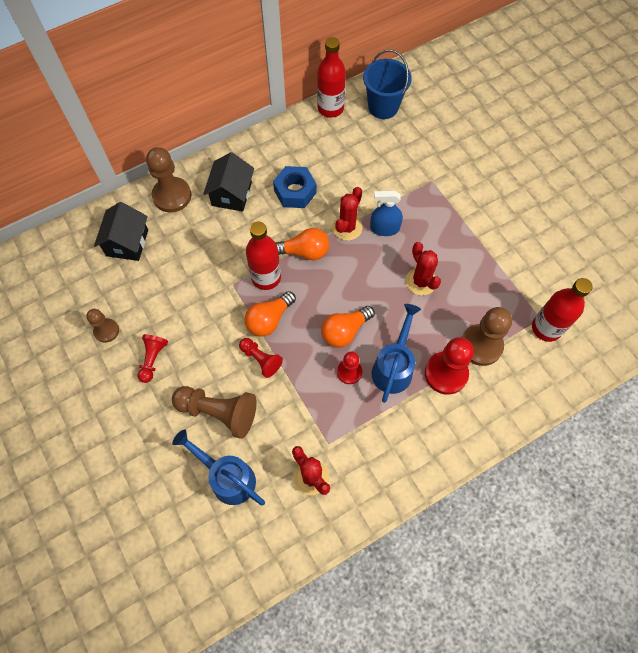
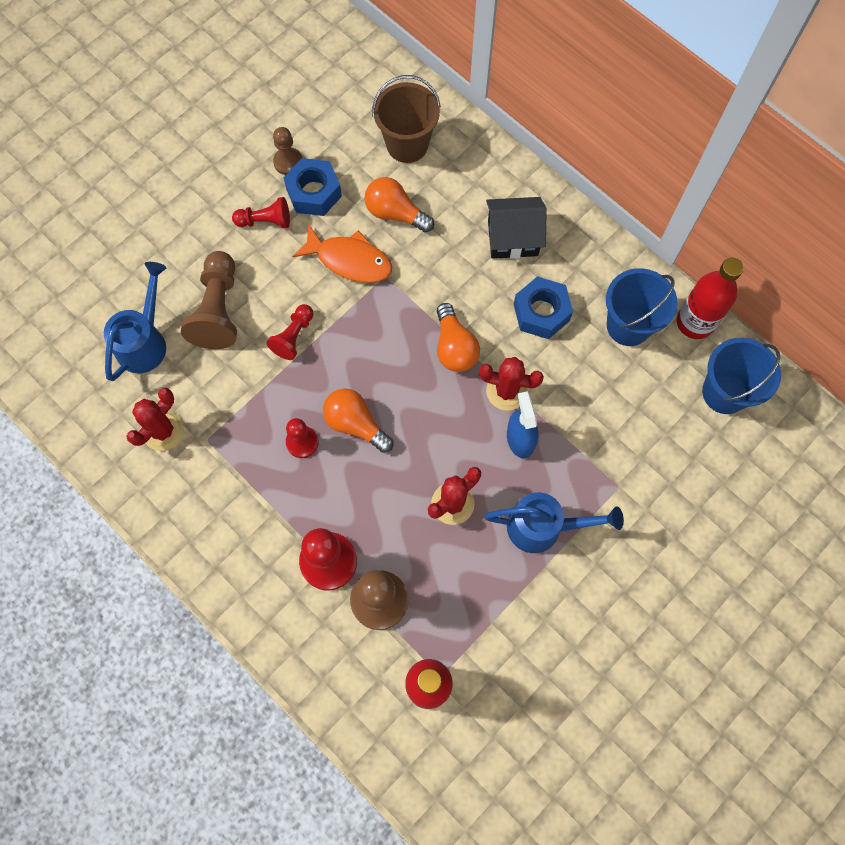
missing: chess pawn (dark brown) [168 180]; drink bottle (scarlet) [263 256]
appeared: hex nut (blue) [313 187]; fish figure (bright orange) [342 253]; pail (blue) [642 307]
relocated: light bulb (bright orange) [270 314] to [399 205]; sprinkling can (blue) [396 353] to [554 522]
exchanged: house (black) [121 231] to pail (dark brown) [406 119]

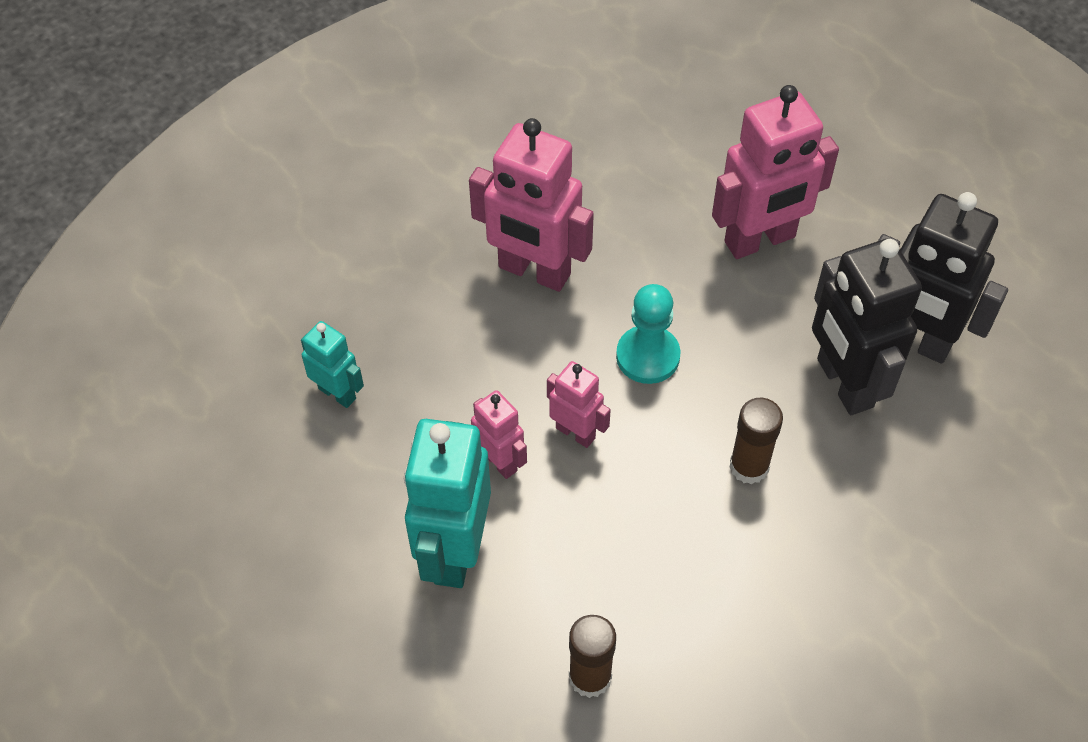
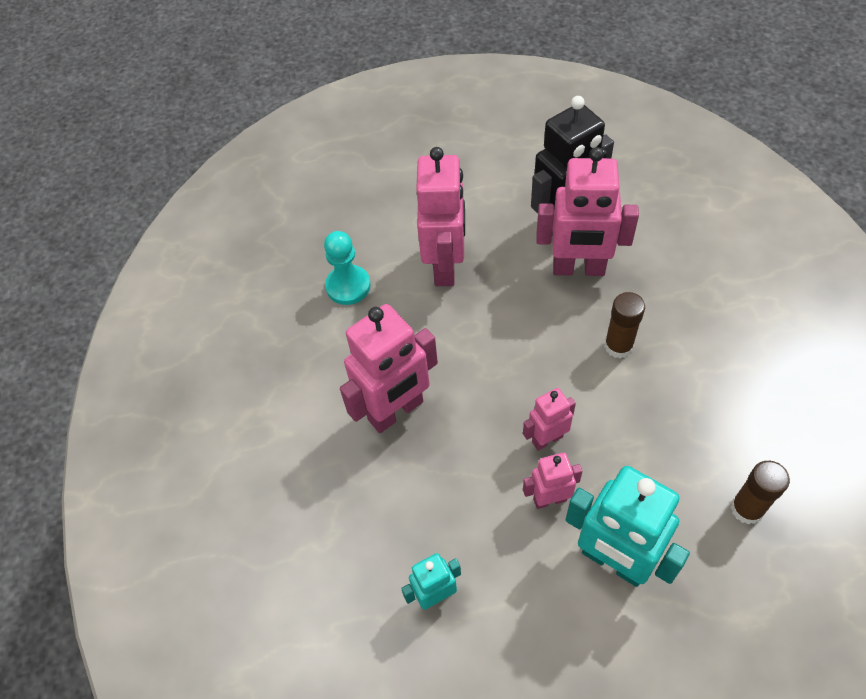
relocated: chess pawn (aqua) [648 334] to [347 268]
colour: robot (black) [867 326] to robot (pink) [587 211]

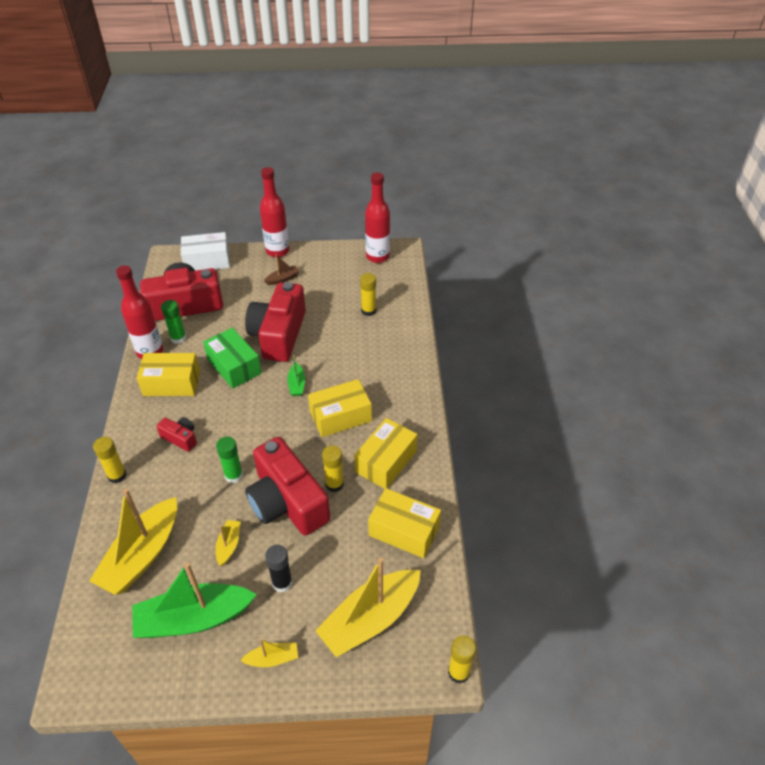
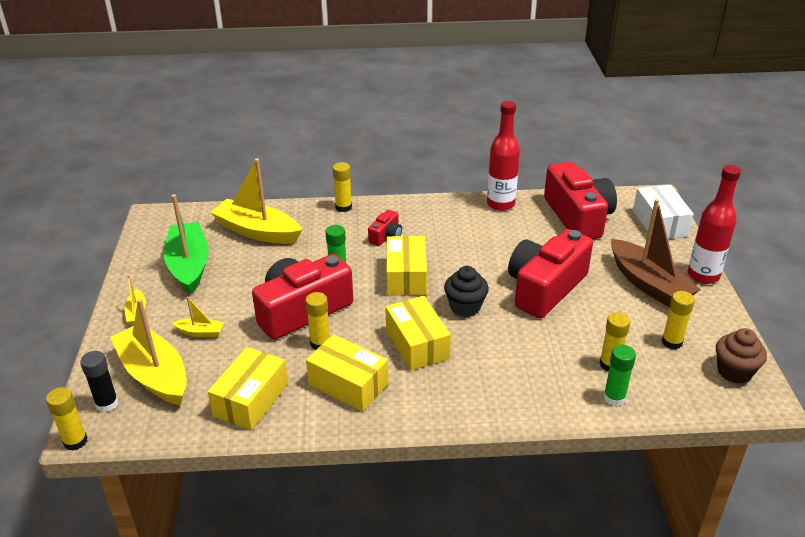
missing: parcel (green) [232 358]
appeared: glue (golden) [678 320]
relocated: glue (green) [173 322] to [619 375]; parcel (golden) [168 374] to [407 266]; toy boat (golden) [228 543] to [198 317]; glue (black) [278 568] to [99 381]
exchanged: drink bottle (scarlet) [377 218] to fairy cake (dark brown) [741 356]; toy boat (green) [296 375] to fairy cake (black) [466 291]
spun: camera (scarlet) [275 322] = [550 273] 60 degrees counterclockwise
size: toy boat (dark brown) [282 269] = [656 253] x2.21

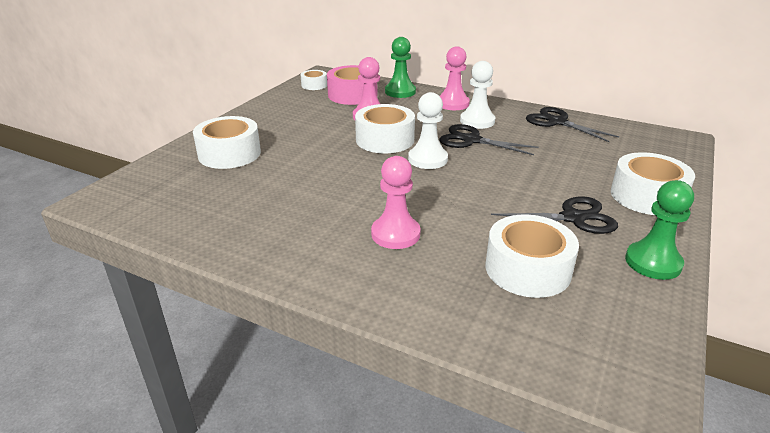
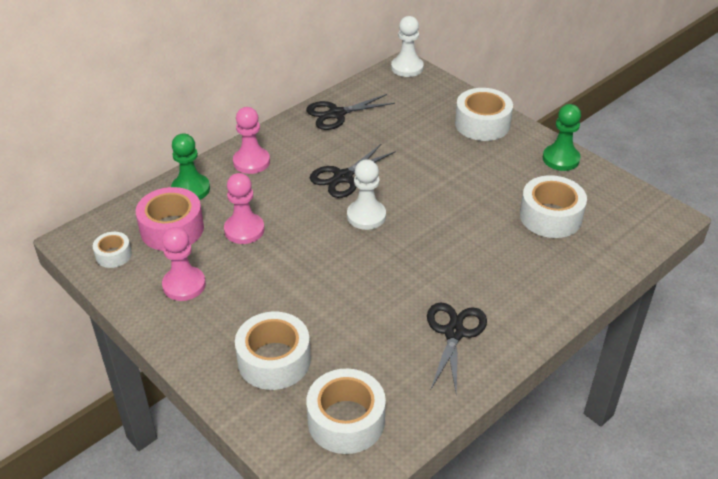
relocated: chess pawn (snow-white) [477 95] to [407 46]; roll of tape (snow-white) [385 128] to [346 411]; chess pawn (pink) [396 202] to [184 264]; pair of scissors (black) [554 215] to [457 348]

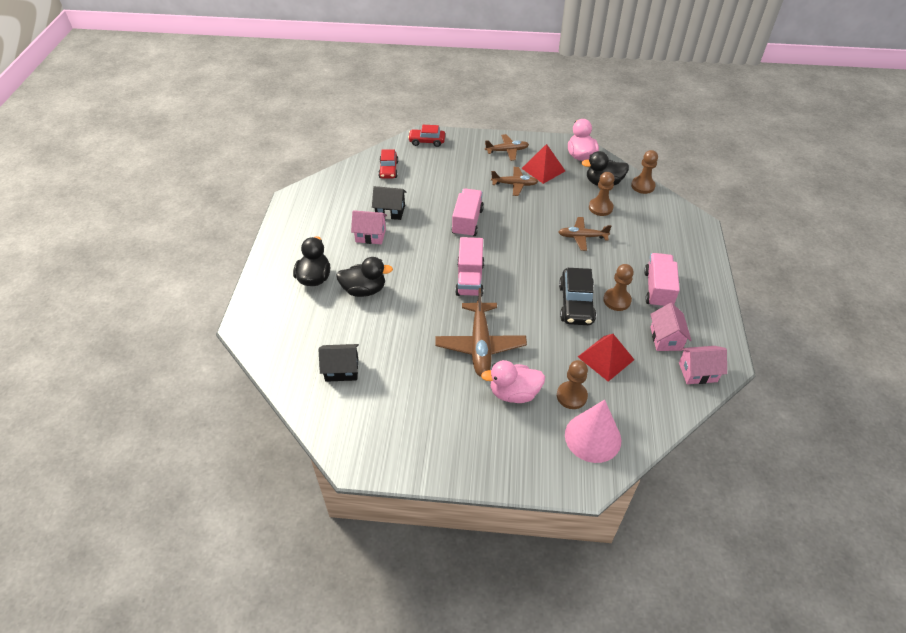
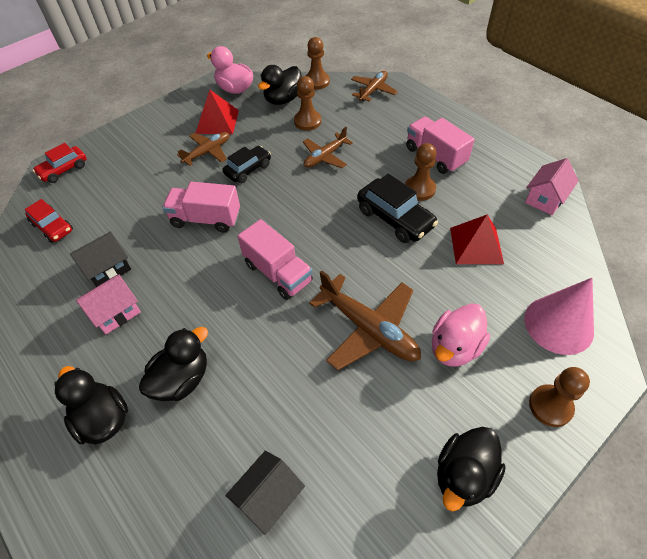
missing: house (pink) [671 327]
appeared: toy car (black) [247 164]; duck (black) [471 469]
relocated: aeroplane (dark brown) [507 147] to [374 86]; chess pawn (dark brown) [572 384] to [559 397]
spun: truck (pink) [468 213] = [201 207] 45 degrees counterclockwise

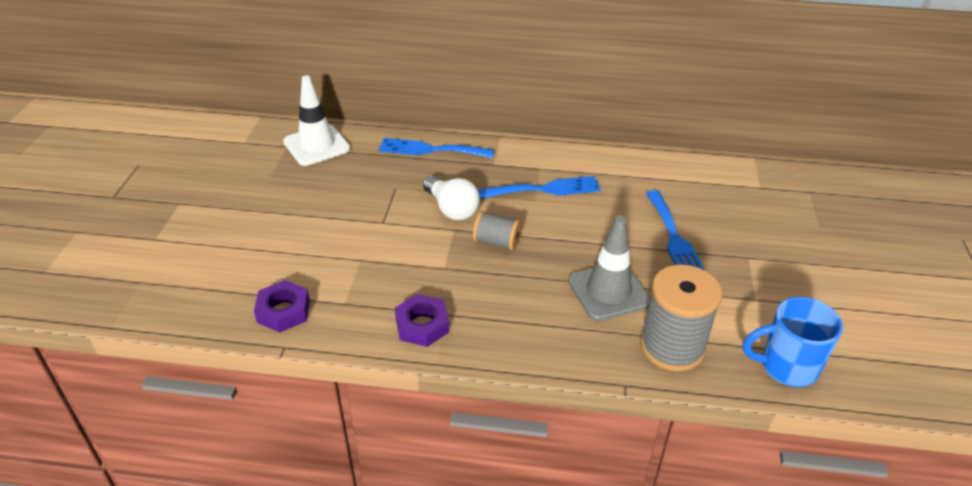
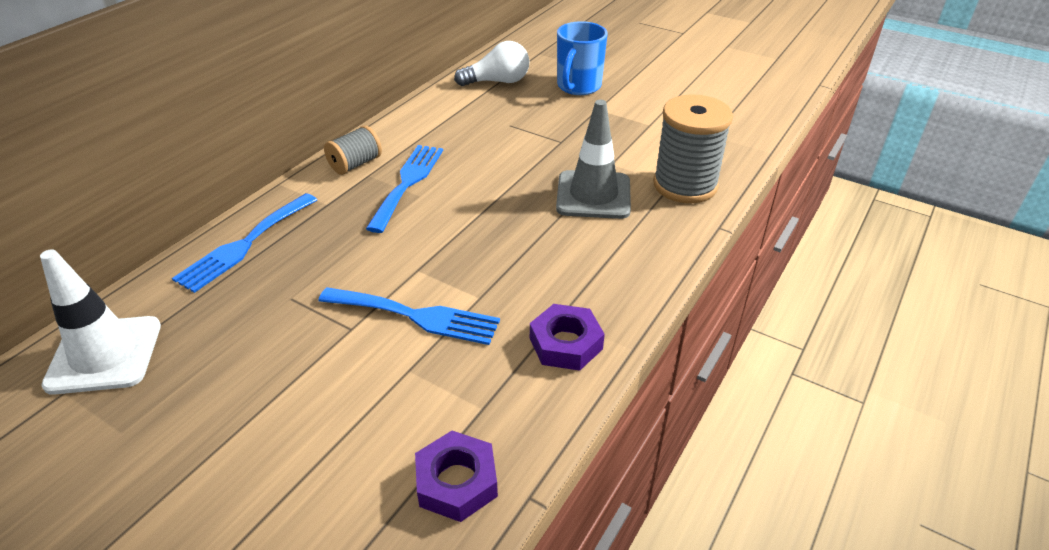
relocated: light bulb (snow-white) [451 198] to [491 63]; dinner fork (blue) [675 230] to [409 316]; reel of thread (gray) [497 231] to [353 150]; mug (blue) [793 342] to [582 58]

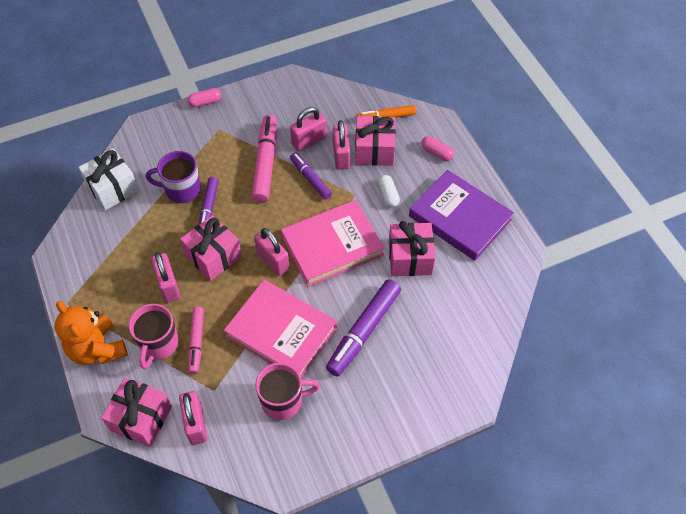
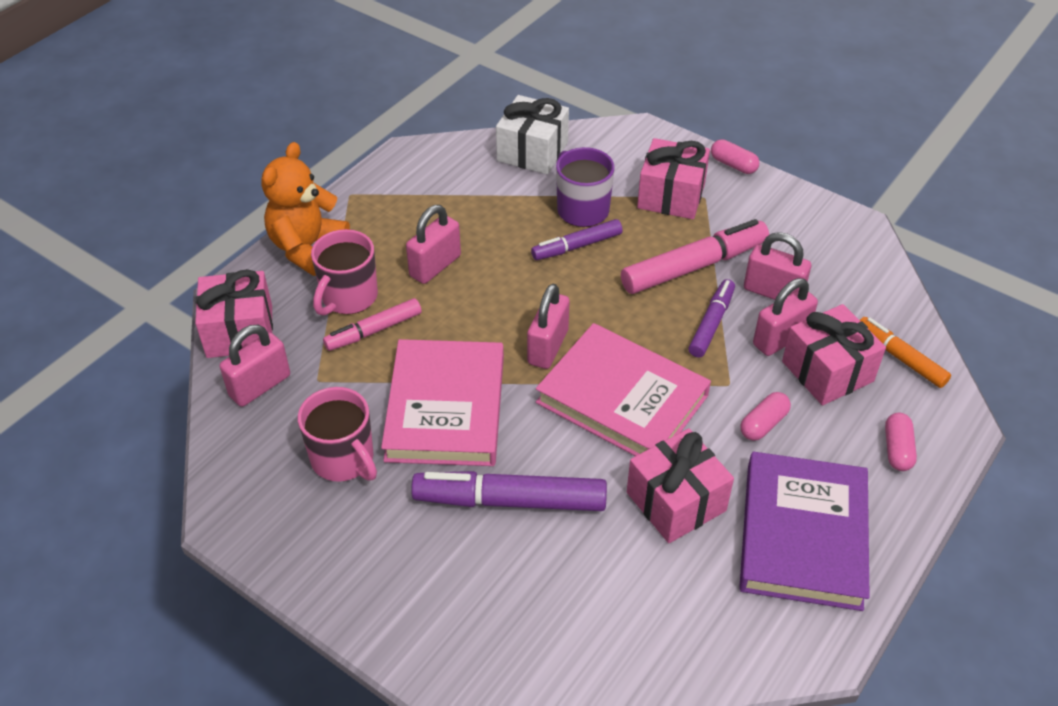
relocated: gift (pink) [211 248] to [673 178]
colour: pill shape (snow-white) [389 191] to pill shape (pink) [765 416]
spun: mug (pink) [153 336] = [344 272] 45 degrees counterclockwise

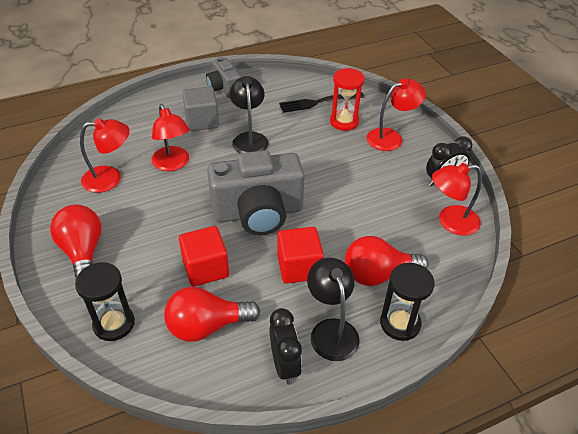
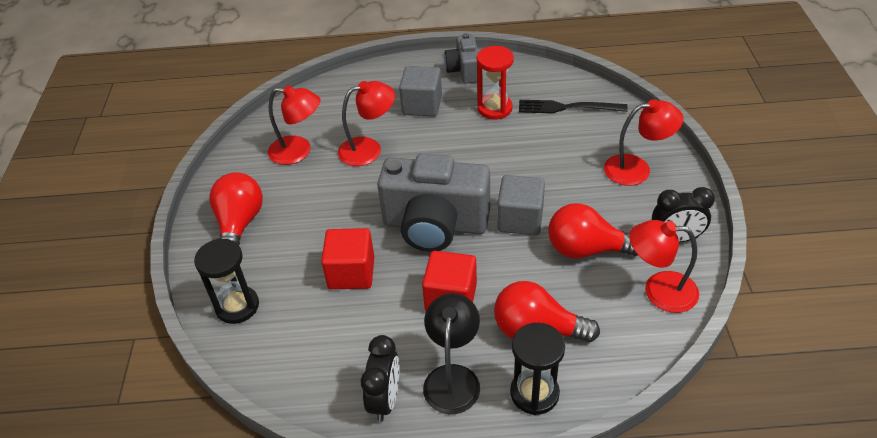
missing: desk lamp (black) [248 114]
appeared: cube (gray) [521 205]
relocated: sandglass (scarlet) [347 99] to [495 83]; light bulb (scarlet) [212 314] to [593 230]
spun: desk lamp (scarlet) [170 137] = [366 123] 105 degrees counterclockwise

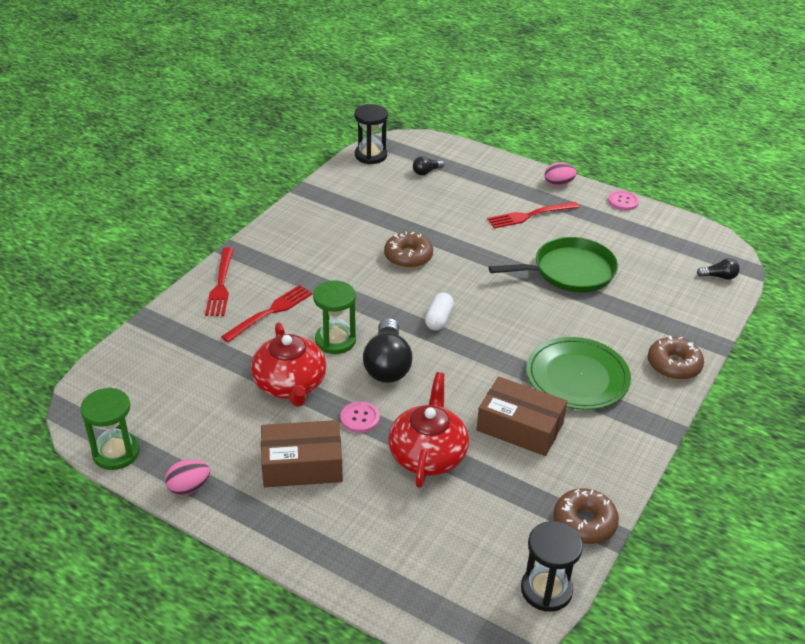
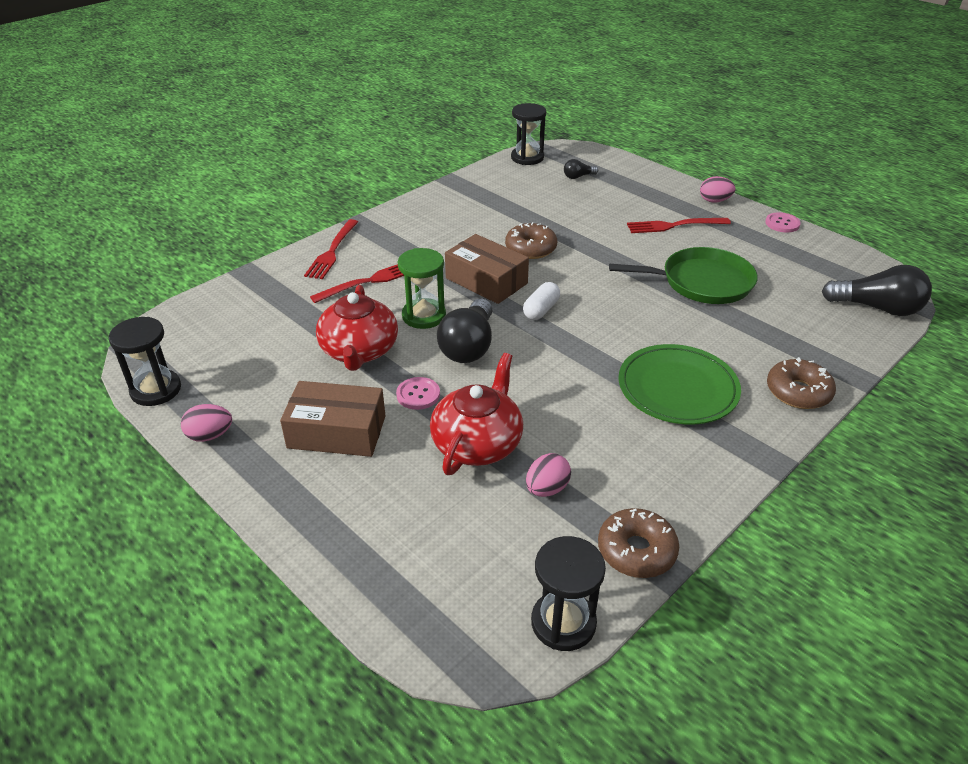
appeared: egg shape (pink) [548 475]
relocated: parcel (dark brown) [522 416] to [487 269]
colour: sandglass (green) [110 429] to sandglass (black) [145 361]
size: light bulb (black) [718 269] = [877 290] x2.06

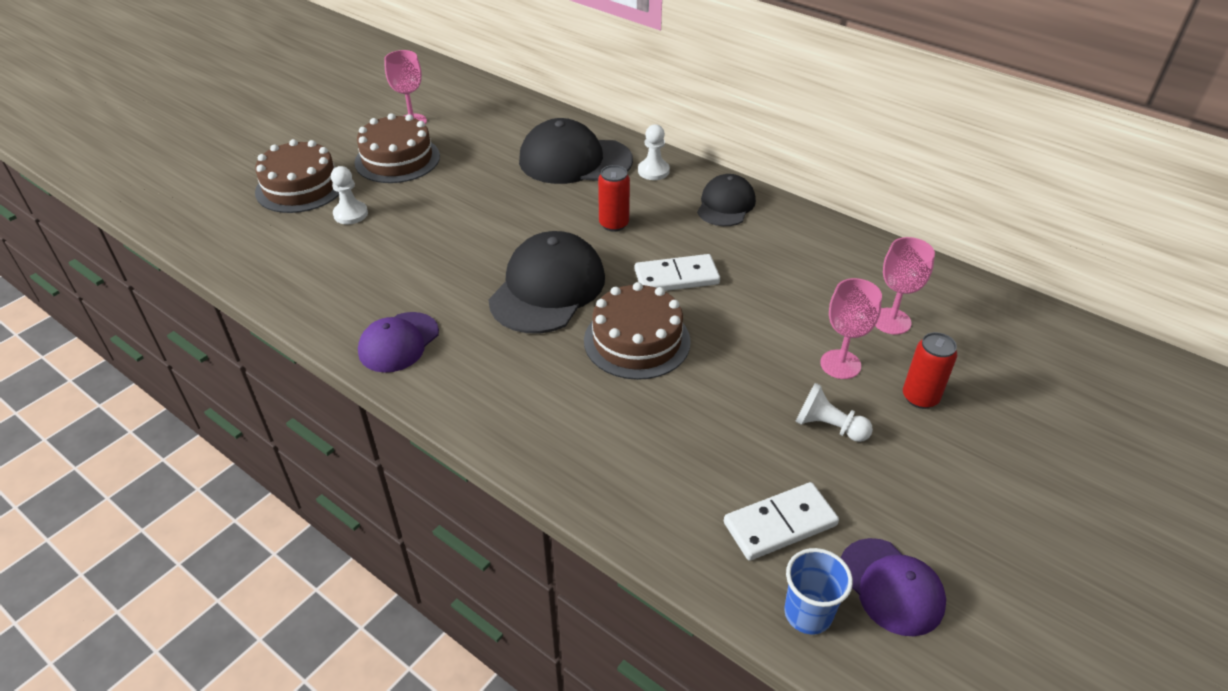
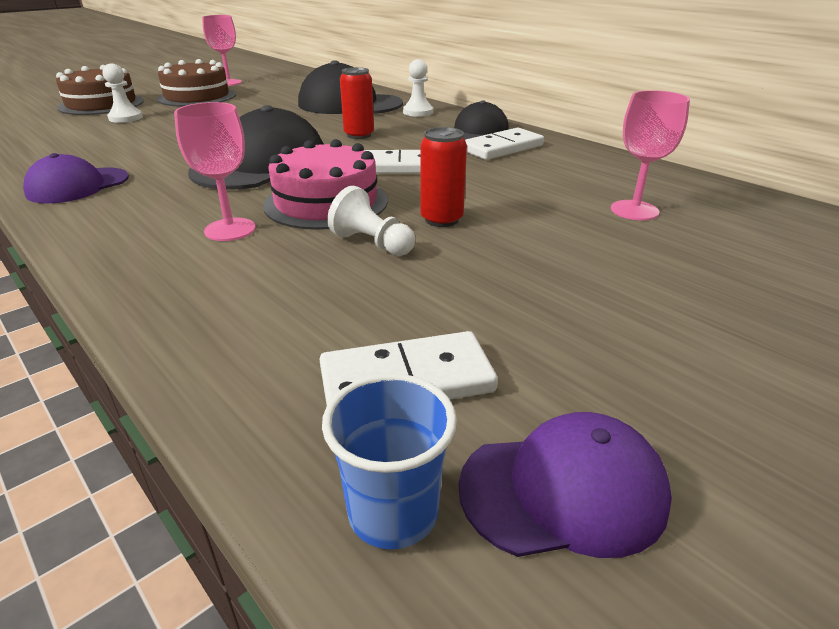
appeared: domino piece (snow-white) [504 144]
relocated: wine glass (pink) [851 328] to [215 171]; soda can (scarlet) [930 370] to [443 177]; chess pawn (snow-white) [834 412] to [371 221]
colour: gateau (dark brown) [637 331] to gateau (pink) [325 184]
spun: baseball cap (violet) [893 587] = [565 485] 75 degrees counterclockwise

